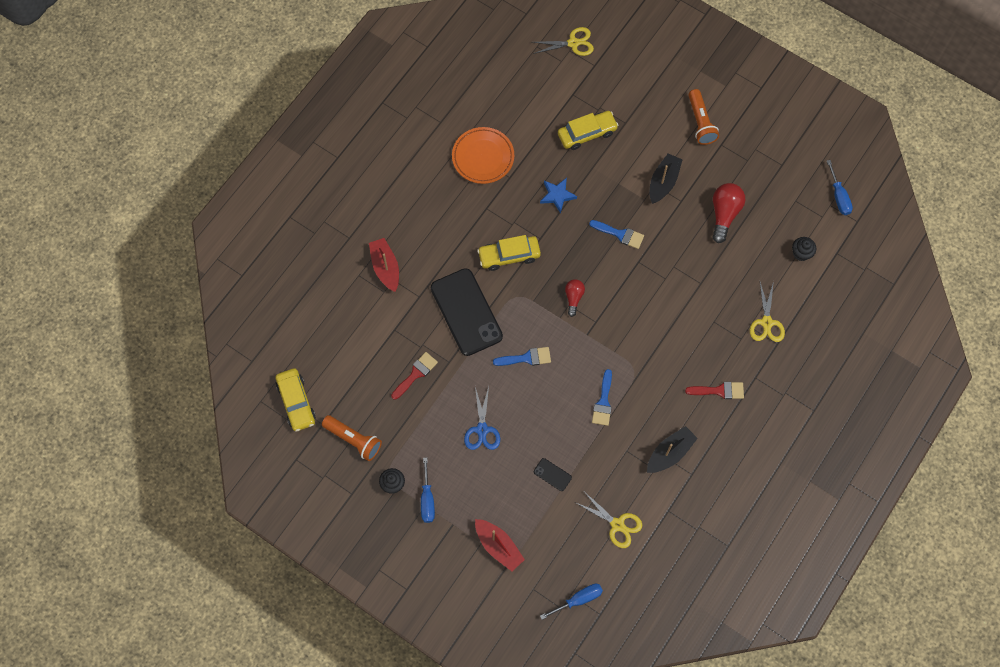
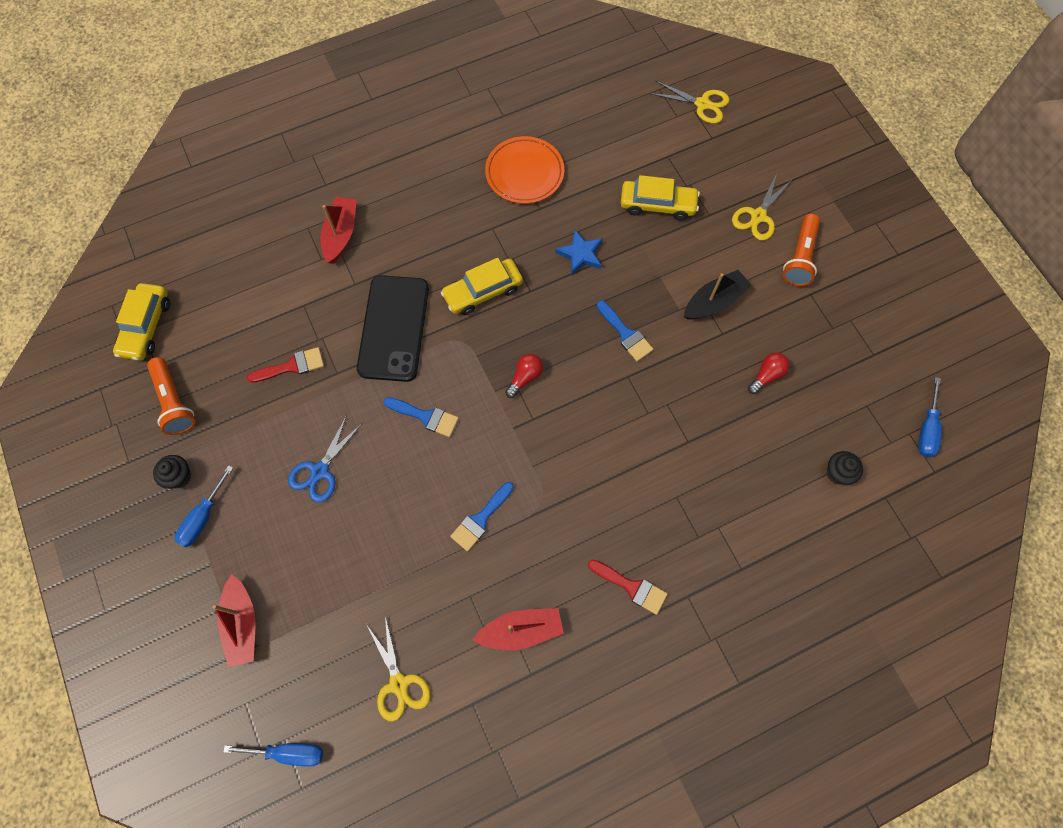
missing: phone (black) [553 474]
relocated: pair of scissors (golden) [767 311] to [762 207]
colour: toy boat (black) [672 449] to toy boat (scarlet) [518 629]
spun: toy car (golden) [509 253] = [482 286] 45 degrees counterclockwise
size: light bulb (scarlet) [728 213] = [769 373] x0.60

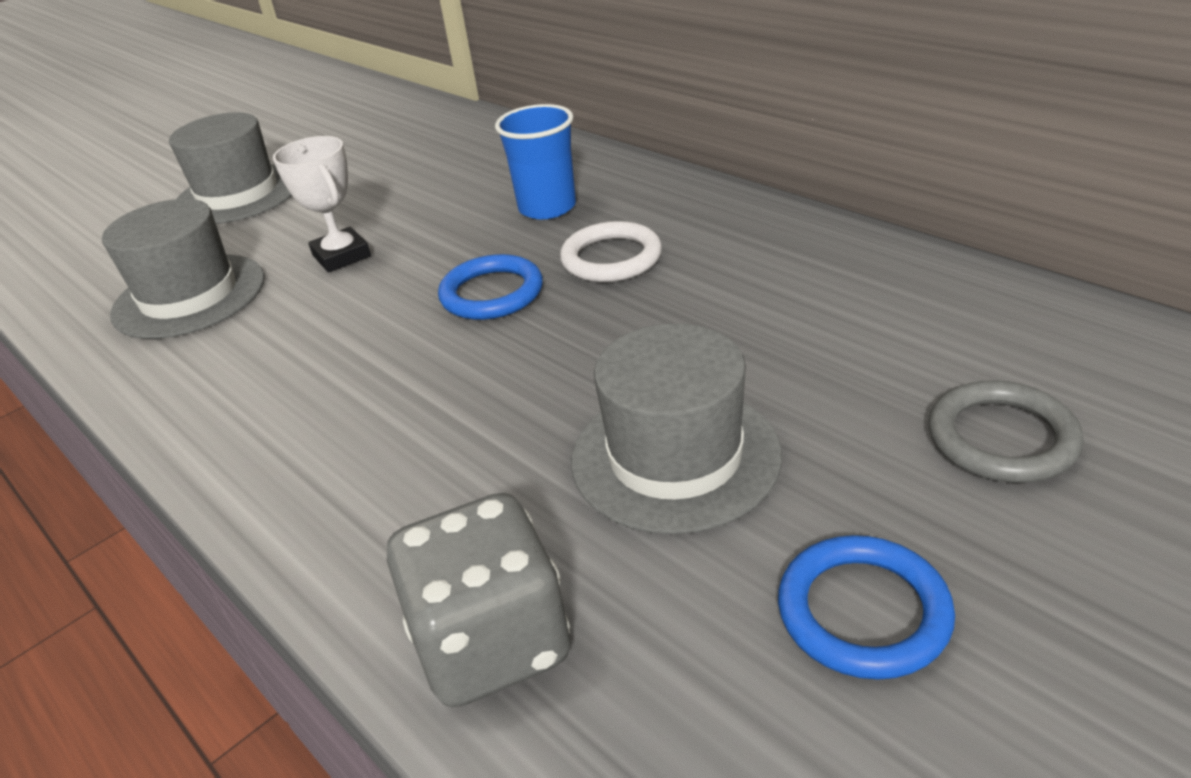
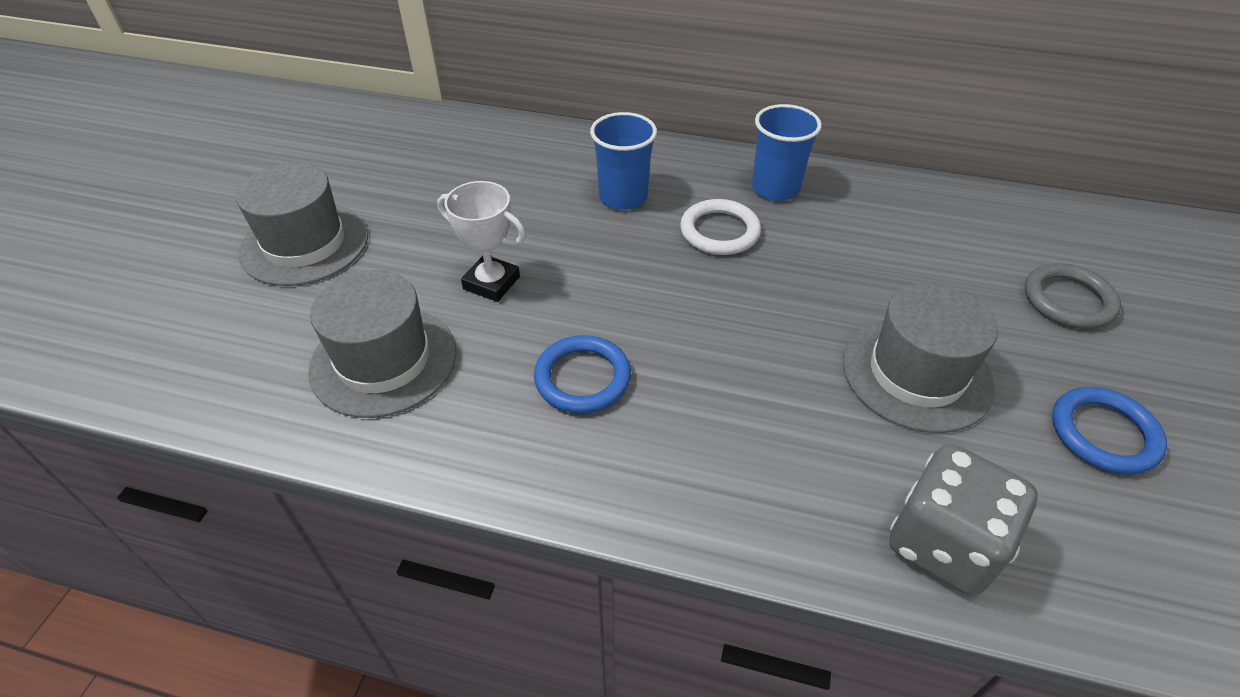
appeared: cup (blue) [787 152]
relocated: torus (blue) [490 287] to [582 374]

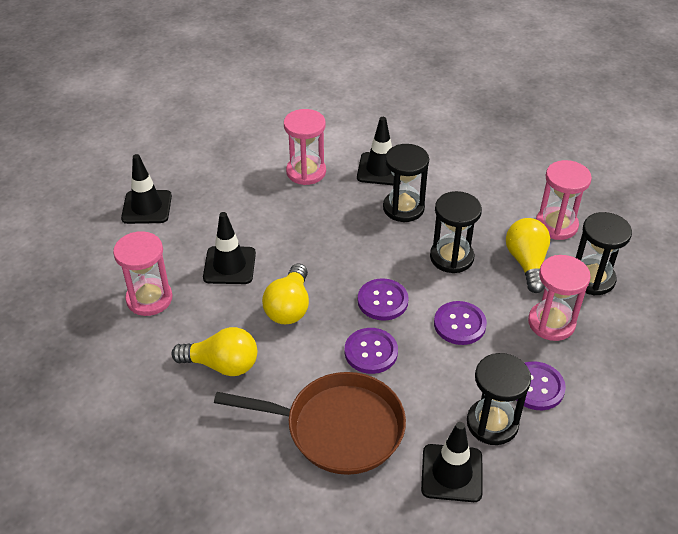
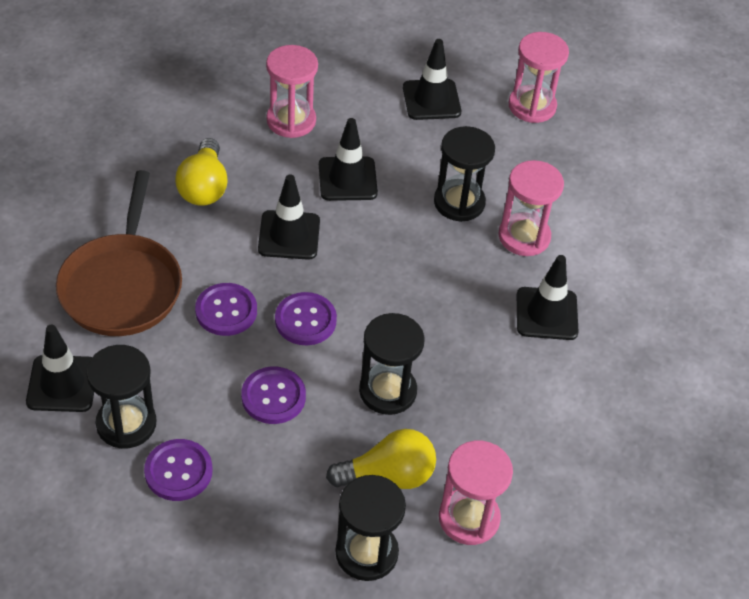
relocated: sandglass (black) [406 183] to [464 174]; sandglass (pink) [559 298] to [539 77]
exchanged: light bulb (golden) [285 294] to road cone (black) [289 217]

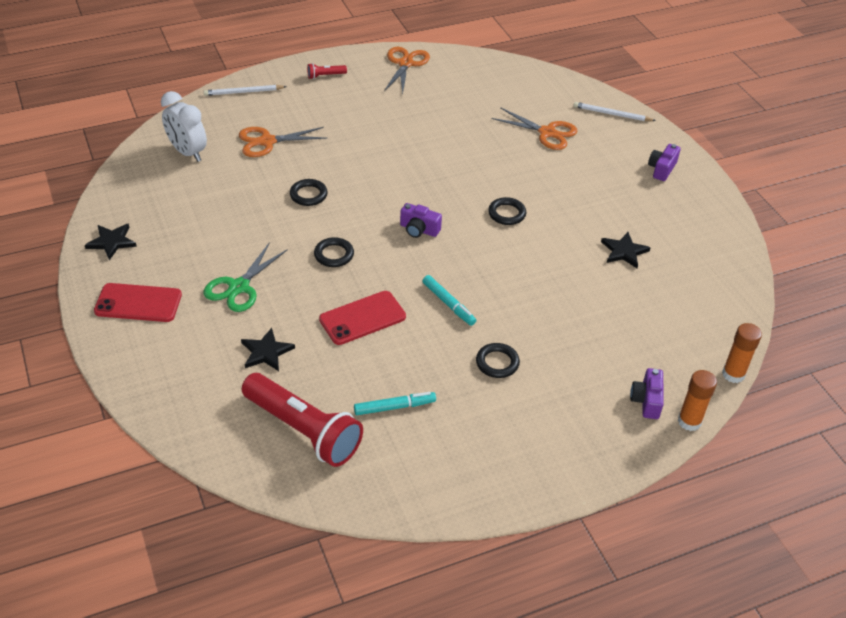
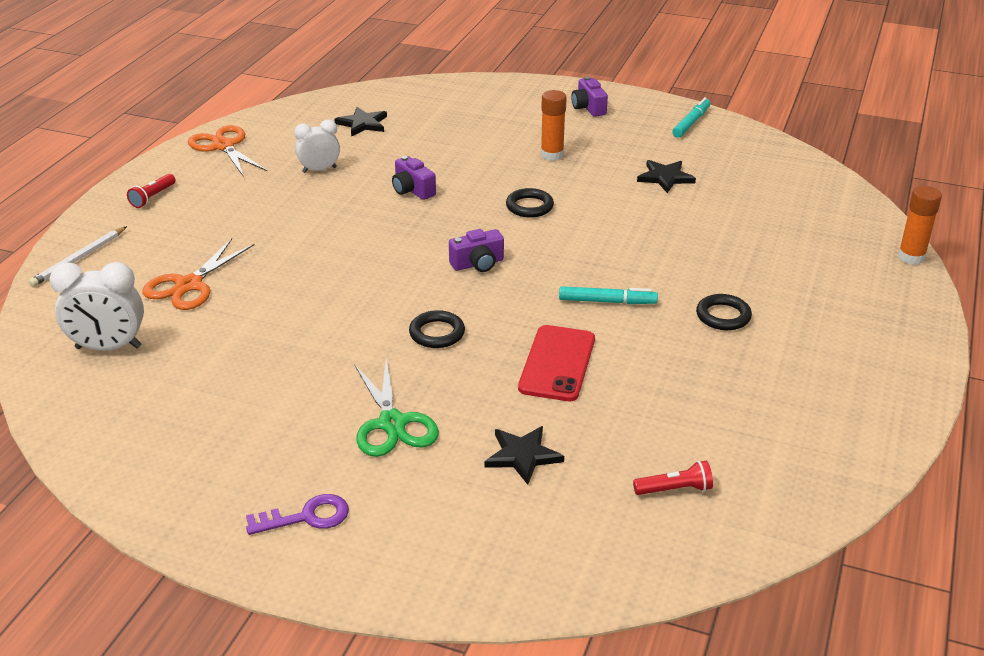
missing: wooden pencil (snow-white) [614 111]; pair of scissors (bright orange) [534 128]; torus (black) [309 192]
appeared: alarm clock (snow-white) [317 146]
relocated: five-pointed star (black) [111 242] to [361 122]; glue (bright orange) [742 353] to [554 125]; camera (violet) [647 393] to [414 178]; marker (aqua) [395 403] to [691 117]
exchanged: phone (scarlet) [138 302] to key (violet) [297 514]
size: flashlight (scarlet) [302 420] = [673 478] x0.41

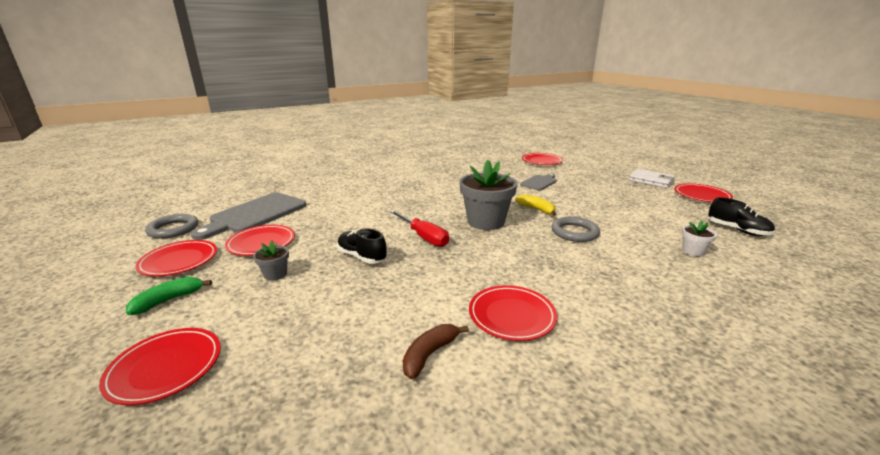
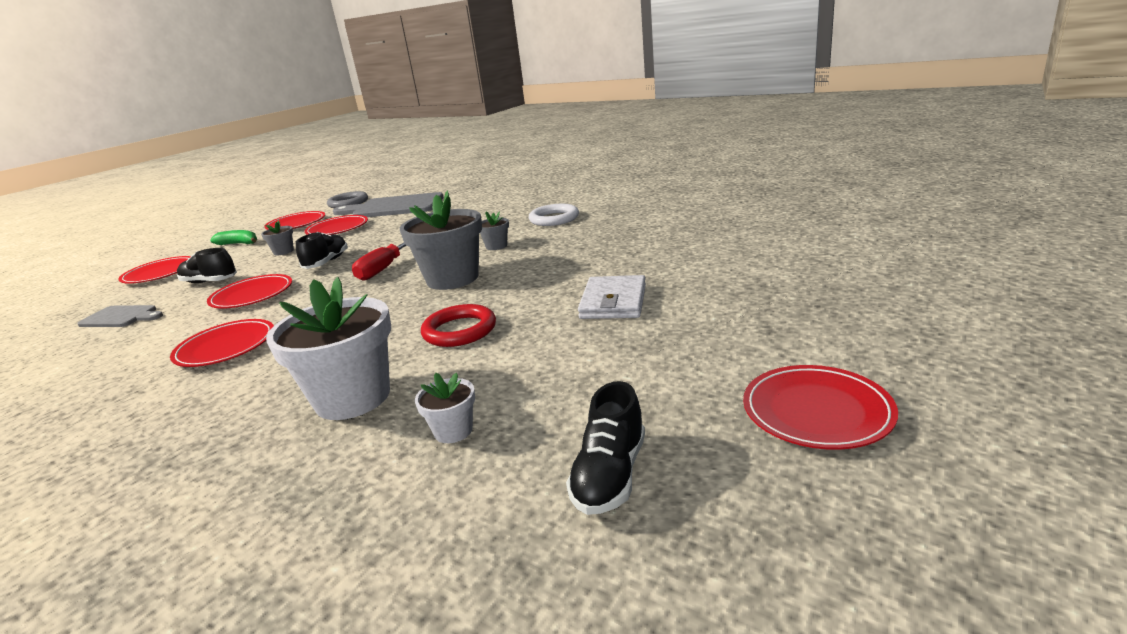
missing: toy banana (golden) [535 205]; toy banana (dark brown) [436 351]
appeared: torus (snow-white) [554 215]; plant pot (gray) [494 230]; shoe (black) [207 265]; plant pot (snow-white) [328 348]
relocated: dinner plate (scarlet) [542 159] to [249 291]; card wallet (snow-white) [652 178] to [612 297]; bread board (gray) [538 182] to [120 316]
colour: torus (gray) [576 229] to torus (scarlet) [458 325]

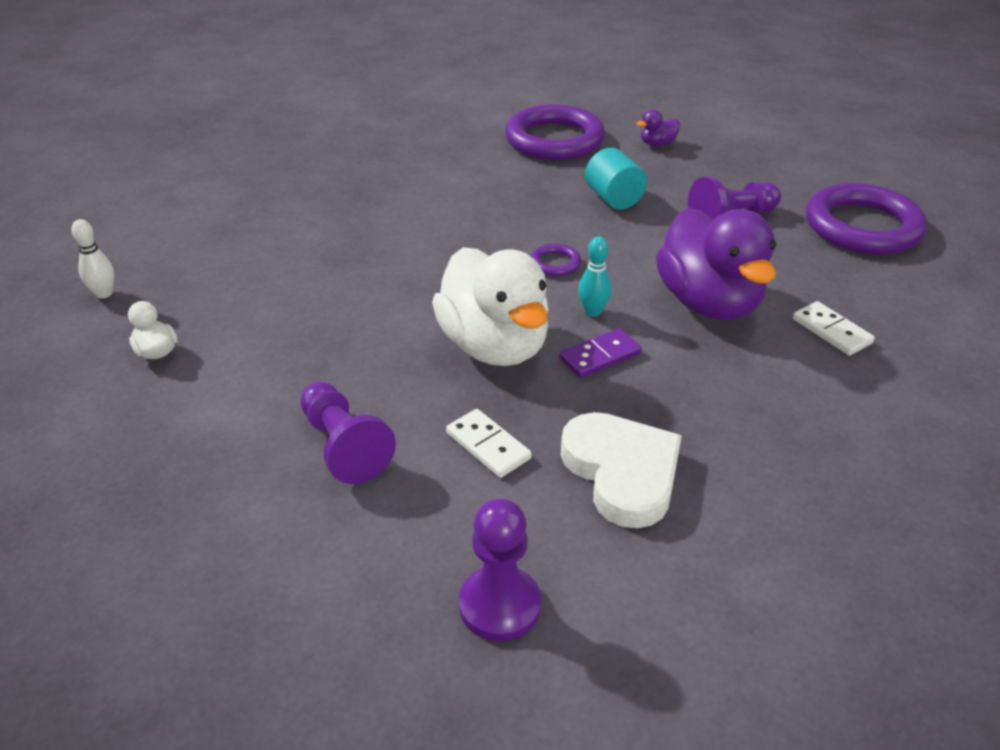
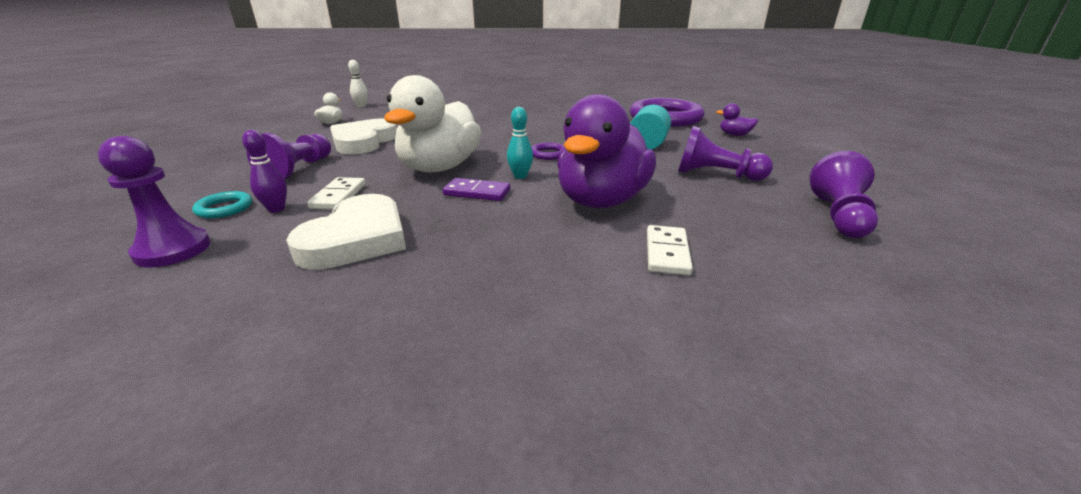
appeared: love heart (snow-white) [363 136]; skittle (violet) [264 171]; torus (aqua) [222 204]
exchanged: torus (violet) [866 218] to chess pawn (violet) [843 194]

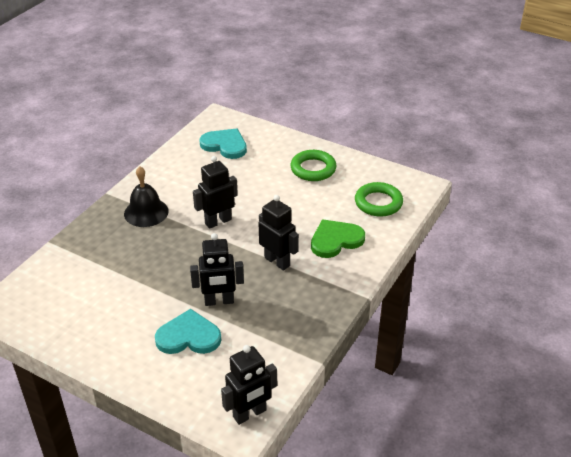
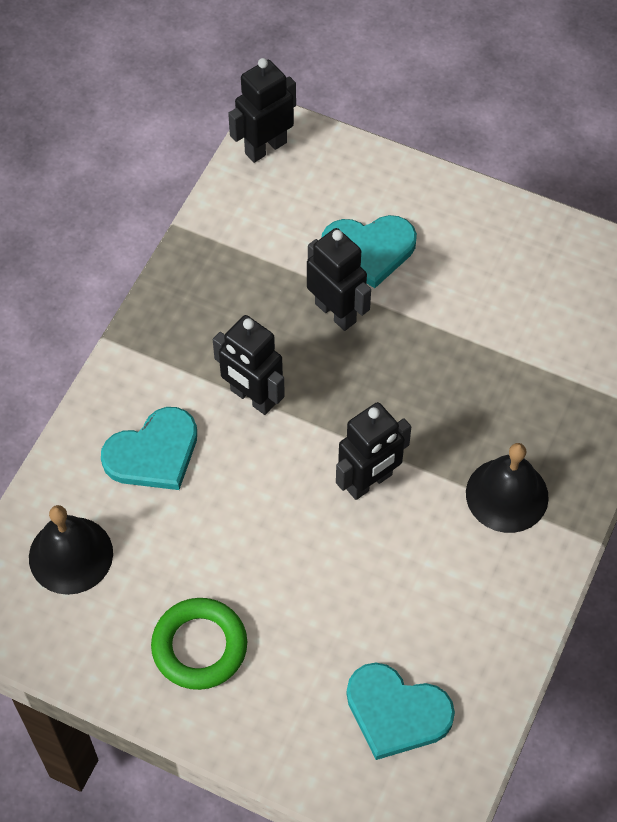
exchanged: torus (green) [379 199] to hand bell (black) [71 550]
colour: love heart (green) [338 239] to love heart (aqua) [149 448]
spun: robot (black) [217 269] = [339 279] 60 degrees clockwise

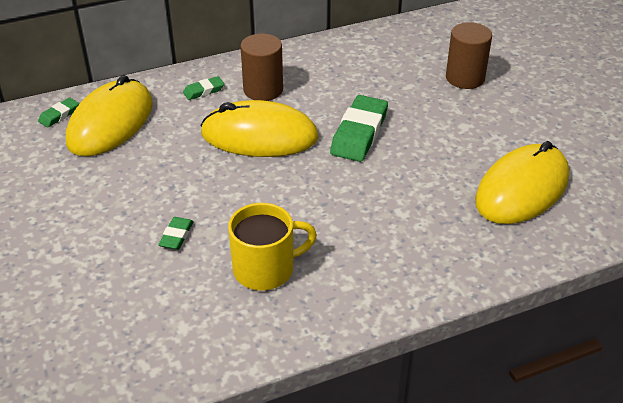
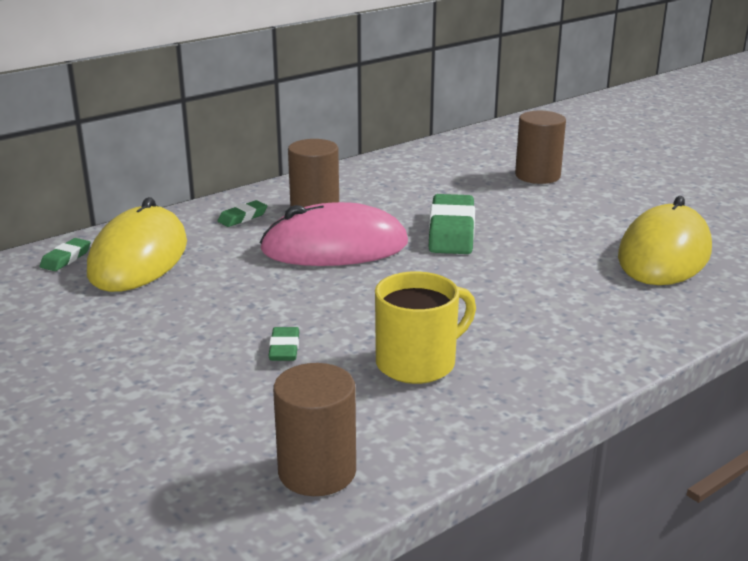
appeared: cylinder shape (dark brown) [314 429]
colour: computer mouse (golden) [259 128] to computer mouse (pink) [334 234]

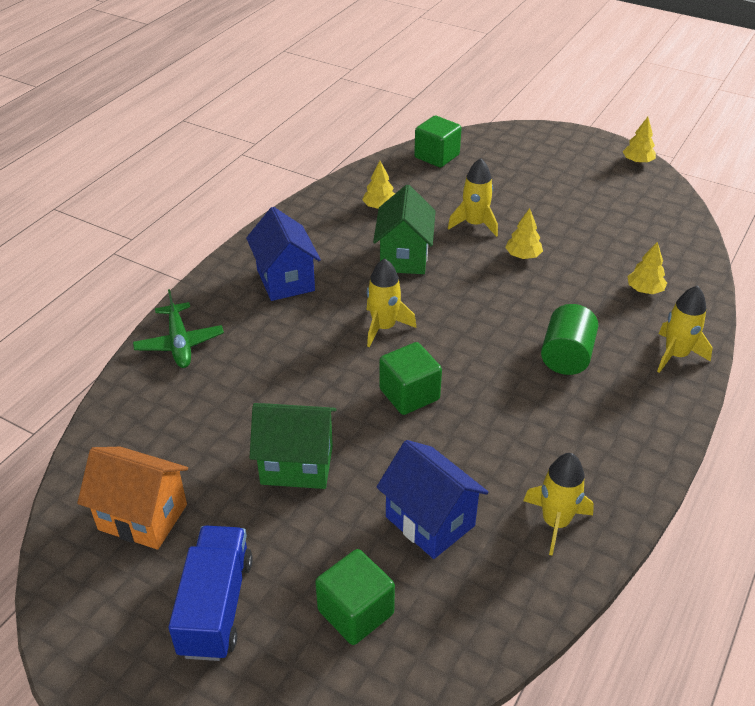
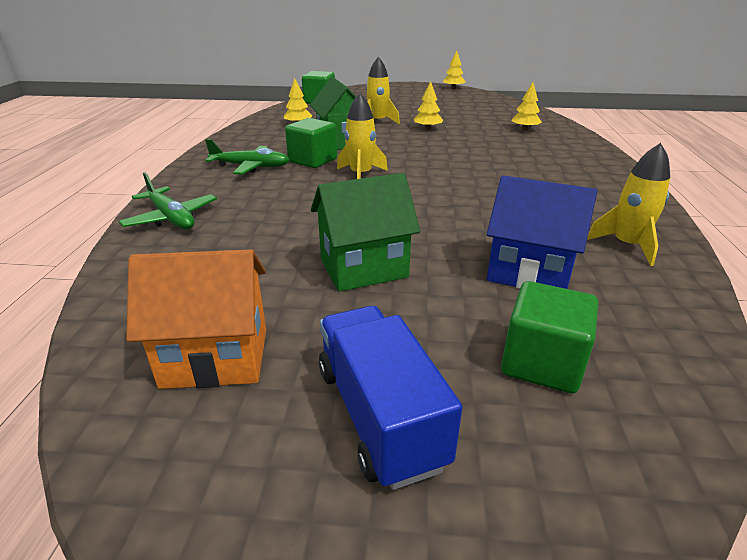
missing: spaceship (golden) [684 329]; cylinder shape (green) [569 339]
relocated: cube (green) [410 378] to [311 143]
exchanged: house (blue) [283 254] to aeroplane (green) [247 156]

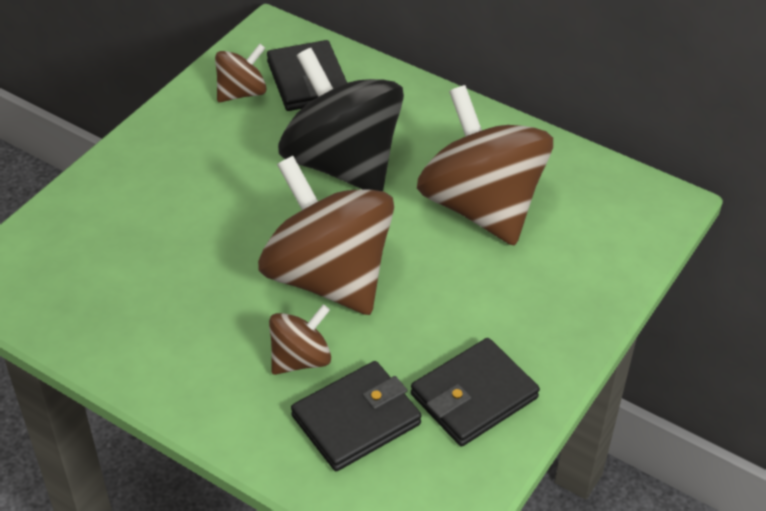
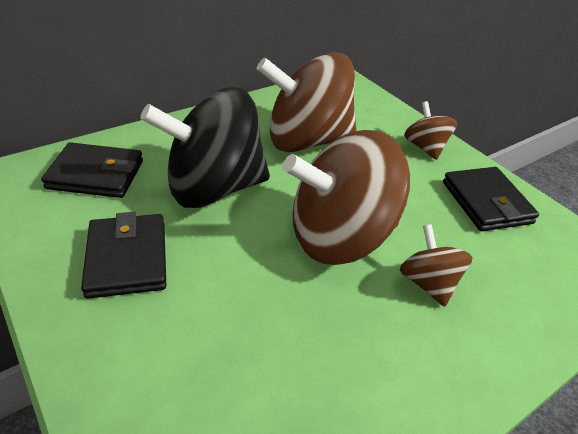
relocated: toy top (dark brown) [241 73] to [430 130]; card wallet (black) [356 416] to [123 255]

